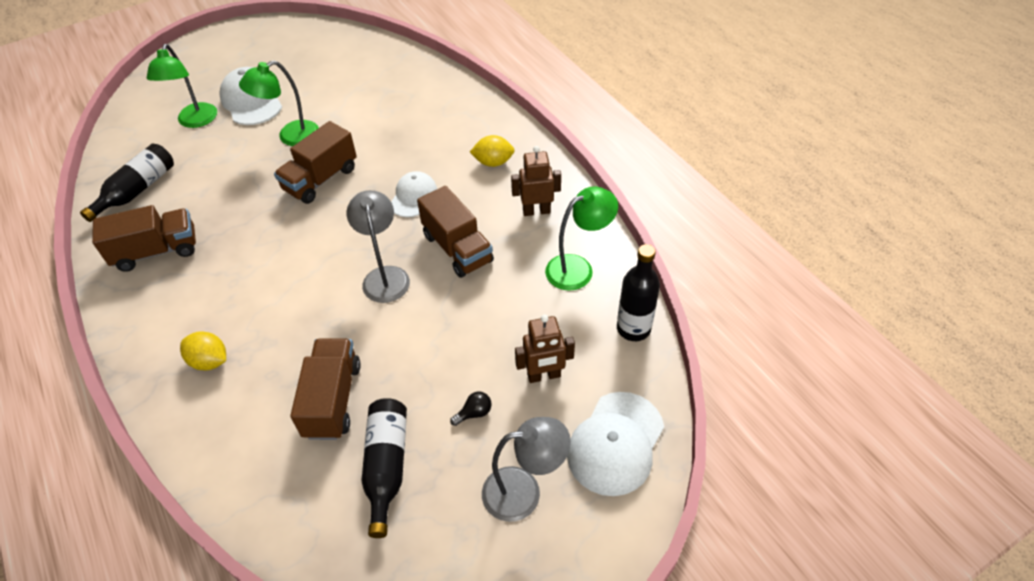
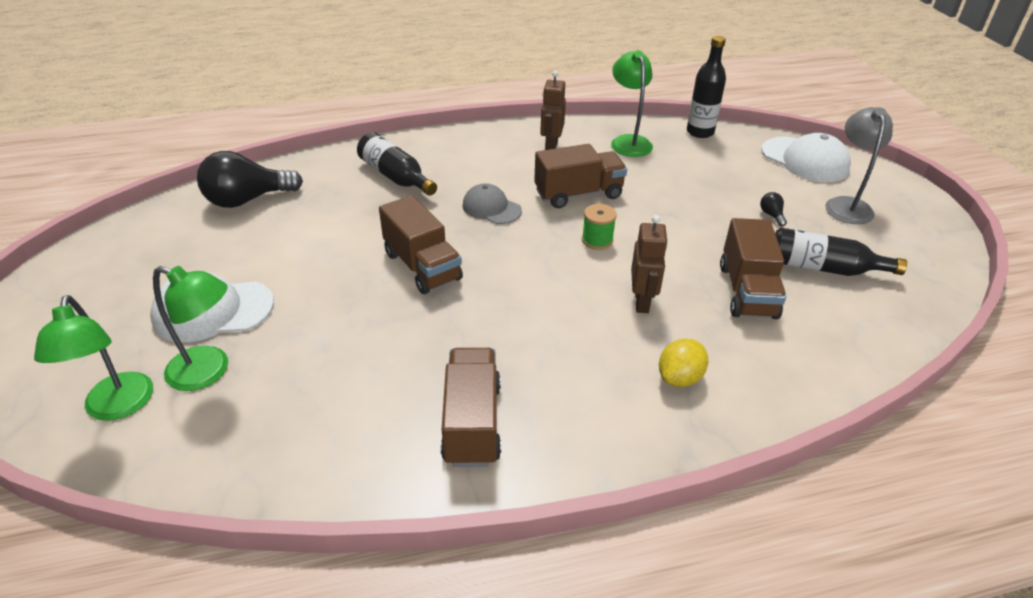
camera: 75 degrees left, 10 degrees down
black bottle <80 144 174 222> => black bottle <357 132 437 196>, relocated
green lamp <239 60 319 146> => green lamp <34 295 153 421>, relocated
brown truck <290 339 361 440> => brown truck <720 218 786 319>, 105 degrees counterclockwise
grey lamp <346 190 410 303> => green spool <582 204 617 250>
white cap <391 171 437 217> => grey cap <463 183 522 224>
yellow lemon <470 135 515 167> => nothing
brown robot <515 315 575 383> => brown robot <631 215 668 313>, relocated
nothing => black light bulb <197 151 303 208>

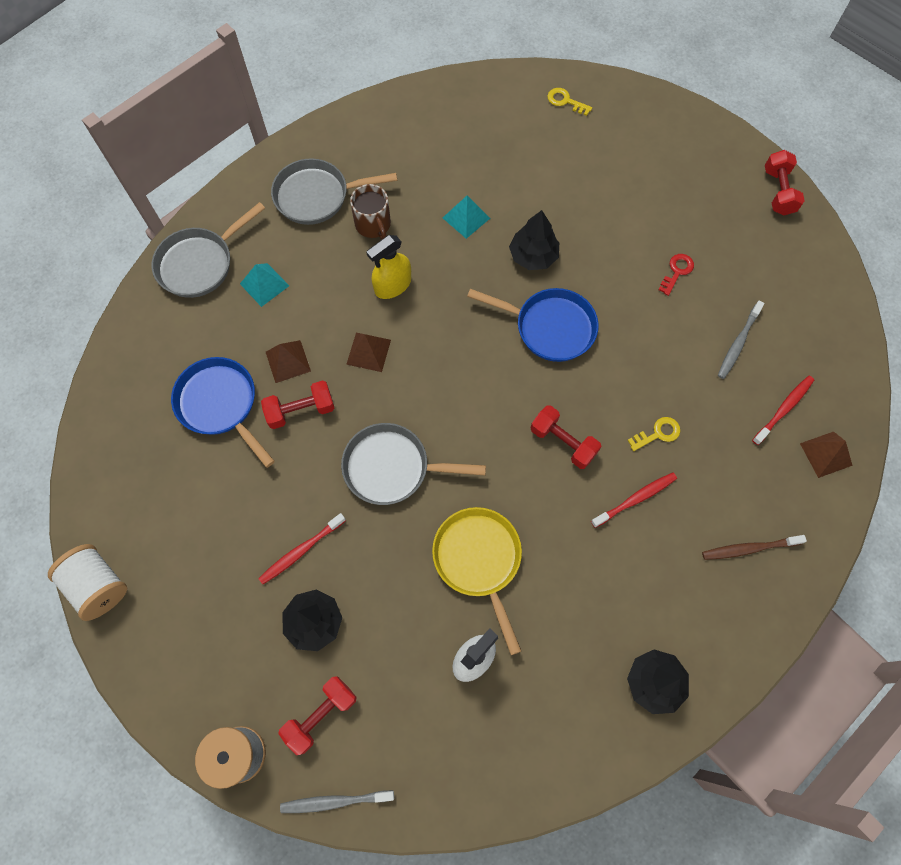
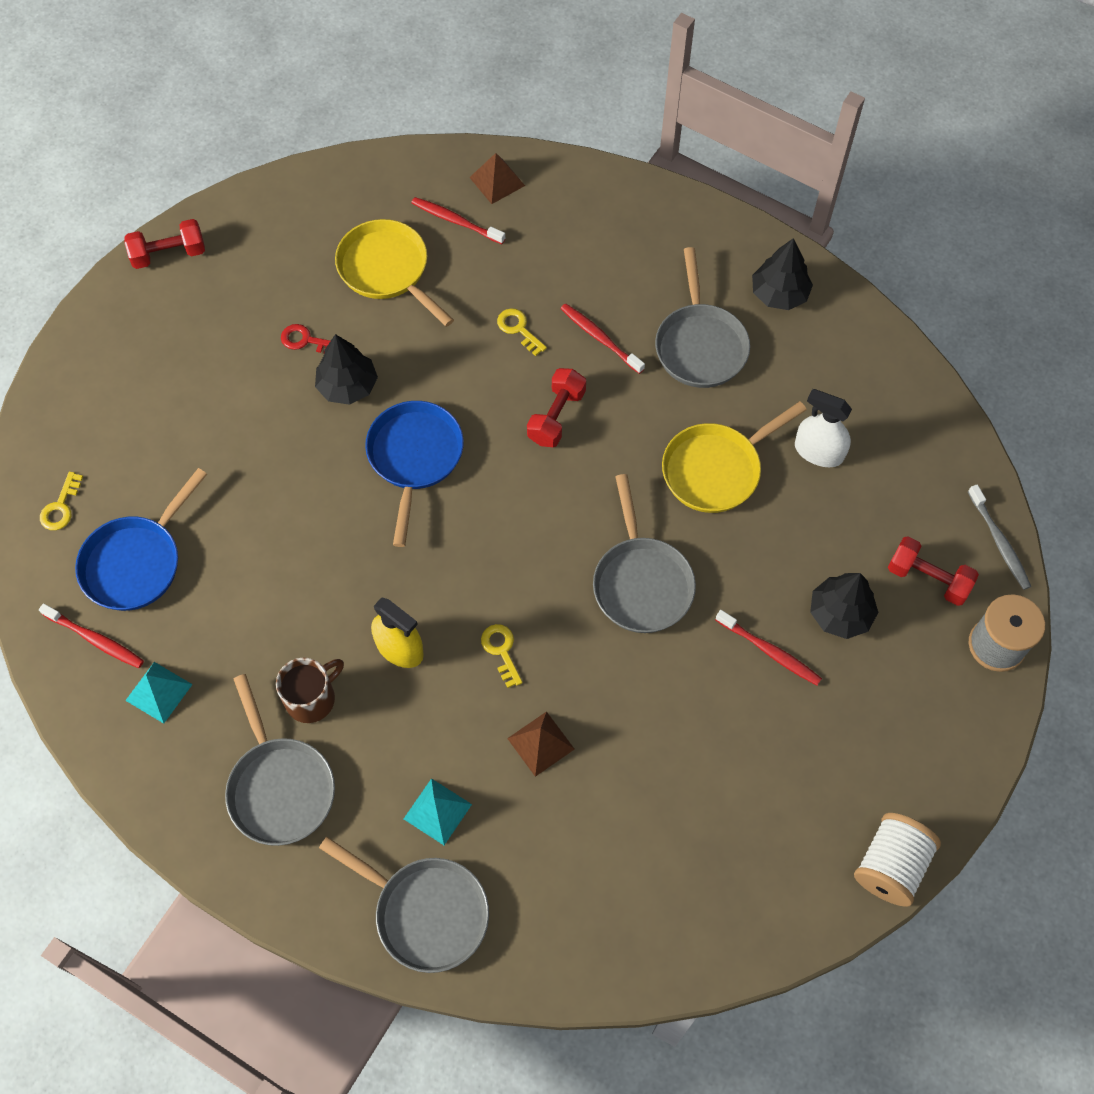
camera: 105 degrees left, 5 degrees down
blue pan <171 357 275 468> => blue pan <75 468 207 611>, relocated
red dumbbell <261 380 334 429> => nothing
brown pyramid <346 333 391 372> => yellow key <481 624 523 688>
turquoise pyramid <443 196 490 239> => turquoise pyramid <125 662 193 724>, relocated
black tree <509 210 559 270> => black tree <315 334 378 405>, relocated
brown toothbrush <702 535 807 560> => nothing
grey toothbrush <718 301 764 379> => yellow pan <335 219 454 327>
nothing => red toothbrush <39 604 144 668>
nothing => grey pan <655 247 750 388>

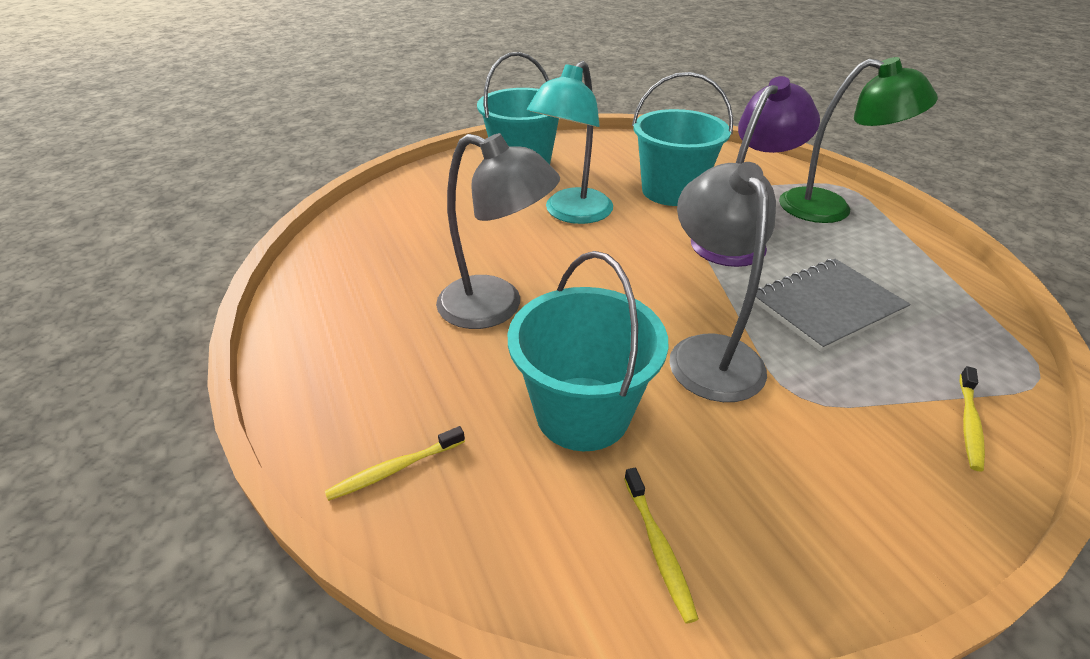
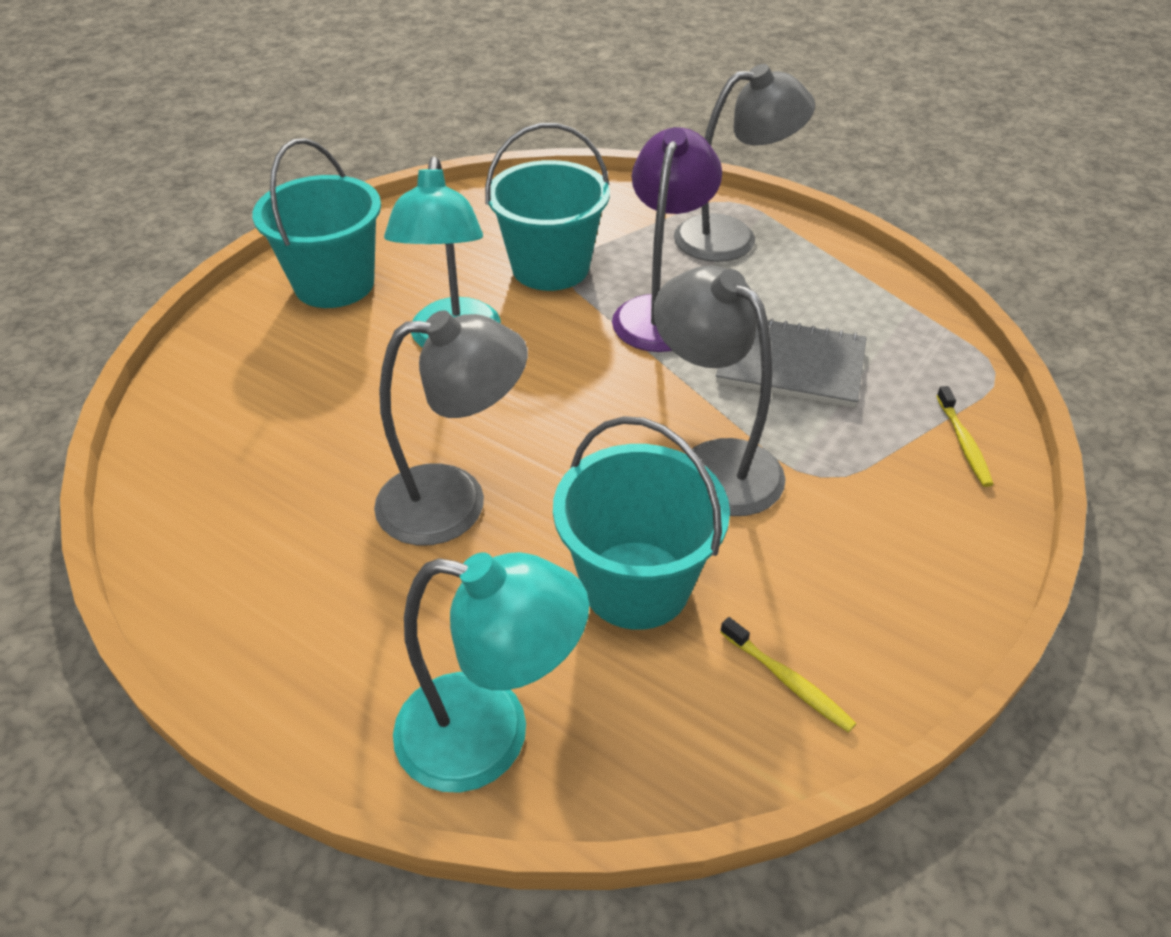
camera: 30 degrees left, 5 degrees up
yellow toothbrush <325 426 465 501> => turquoise lamp <393 552 589 793>
grey notebook <754 259 911 352> => grey notebook <716 319 867 408>, 75 degrees clockwise
green lamp <779 57 938 223> => grey lamp <674 64 815 262>

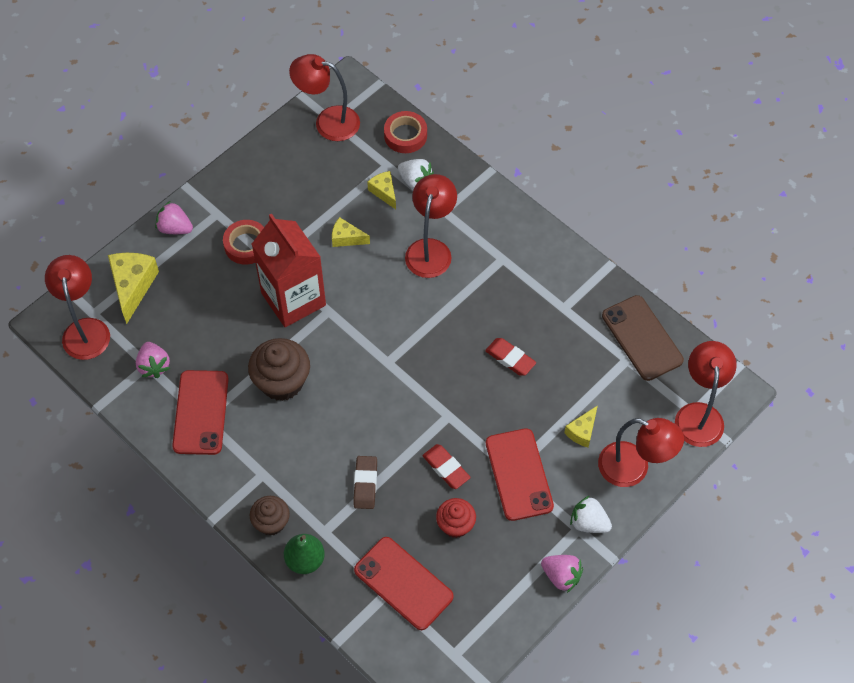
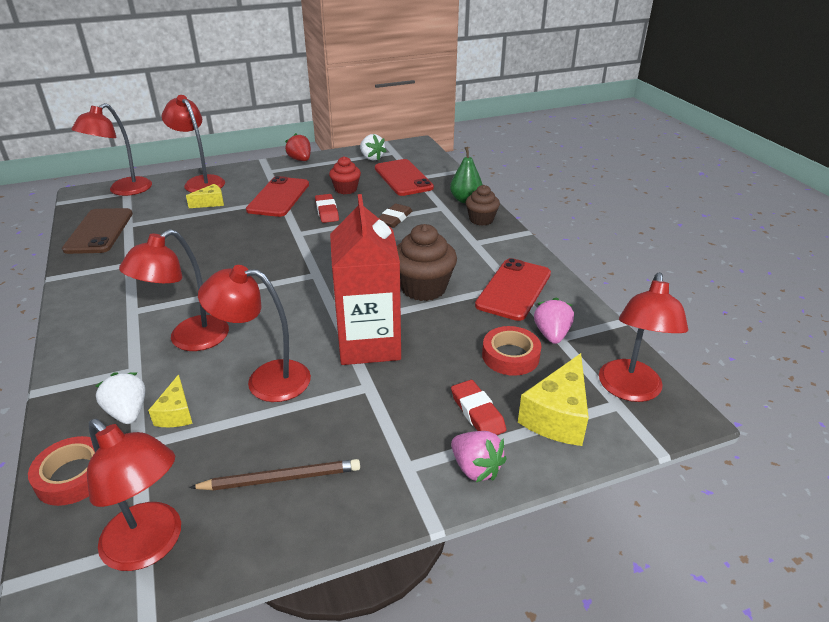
camera: 155 degrees left, 25 degrees down
red tape <223 220 264 265> => red tape <482 326 542 376>, relocated
yellow cheese <332 217 370 247> => red lamp <198 265 311 402>
red eraser <485 338 536 376> => red eraser <451 380 506 435>, relocated
pink strawberry <541 555 583 593> => red strawberry <285 133 311 161>
white strawberry <570 496 612 533> => white strawberry <360 134 387 161>, relocated
nothing => brown pencil <189 459 360 491>

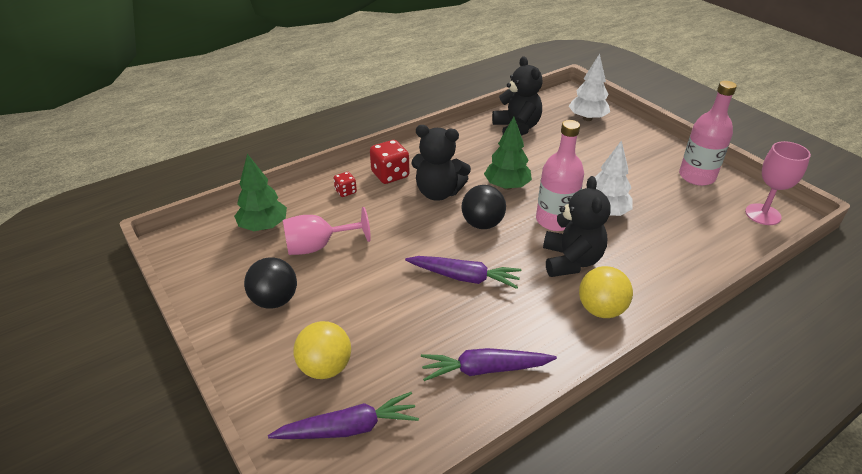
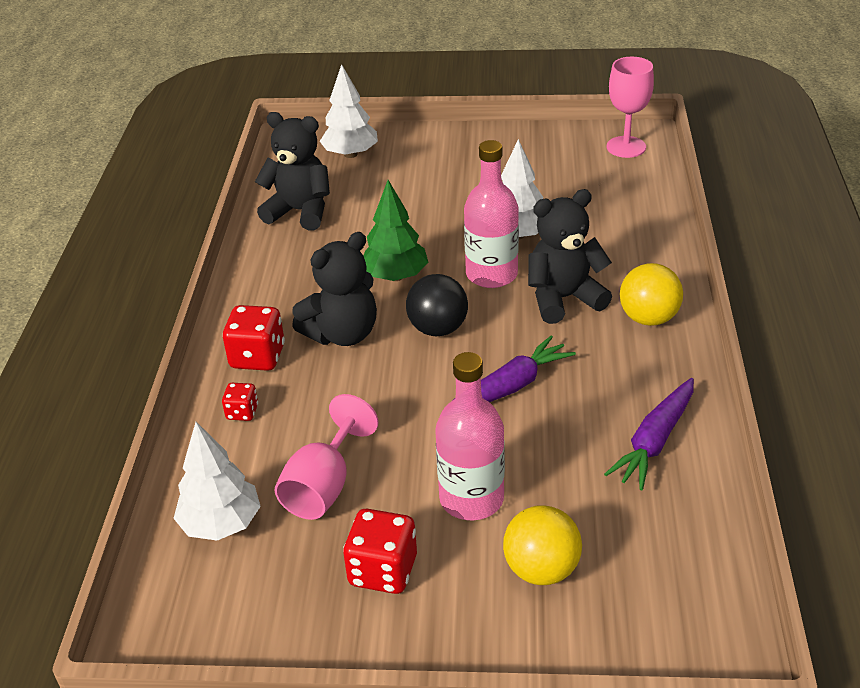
camera: 50 degrees left, 0 degrees up
green tree <234 154 287 231> => white tree <173 422 261 541>
black ball <244 257 297 309> => red dice <343 509 417 594>
purple carrot <268 392 419 439> => nothing
black teddy bear <543 176 611 277> => black teddy bear <528 189 612 324>, 60 degrees counterclockwise
pink bottle <679 81 737 186> => pink bottle <435 352 505 520>, relocated

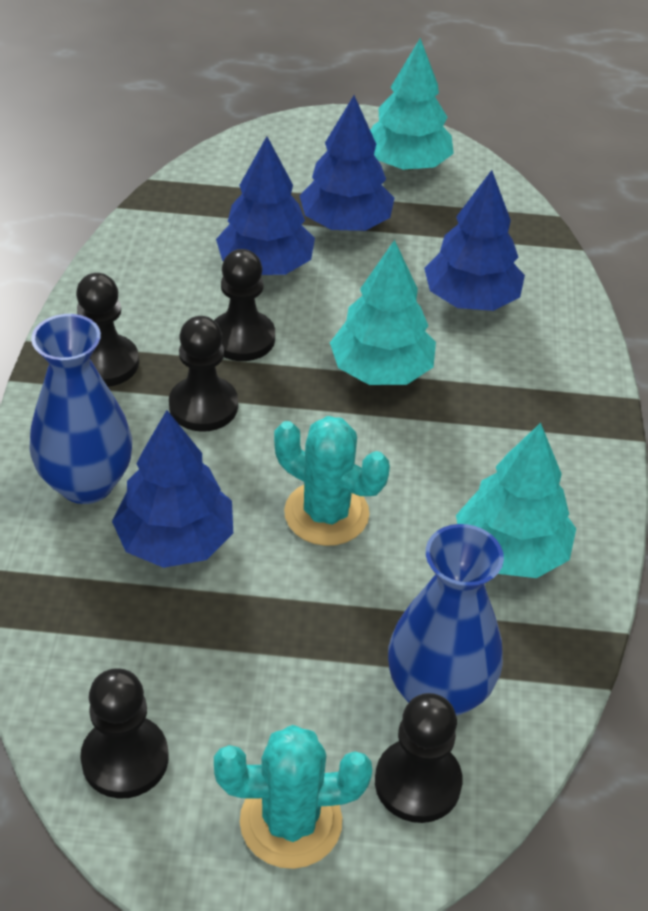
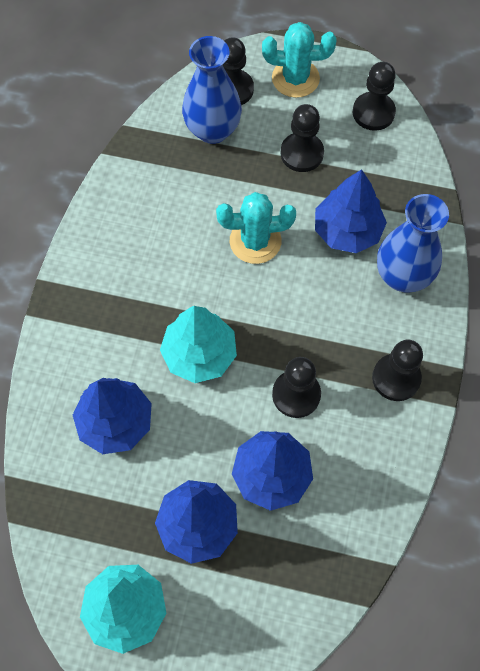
camera: 170 degrees left, 20 degrees up
black pawn <169 316 238 432> => black pawn <281 104 324 172>, relocated
turquoise cactus <274 416 390 546> => turquoise cactus <216 192 296 264>, 45 degrees counterclockwise
turquoise tree <456 423 576 578> => nothing

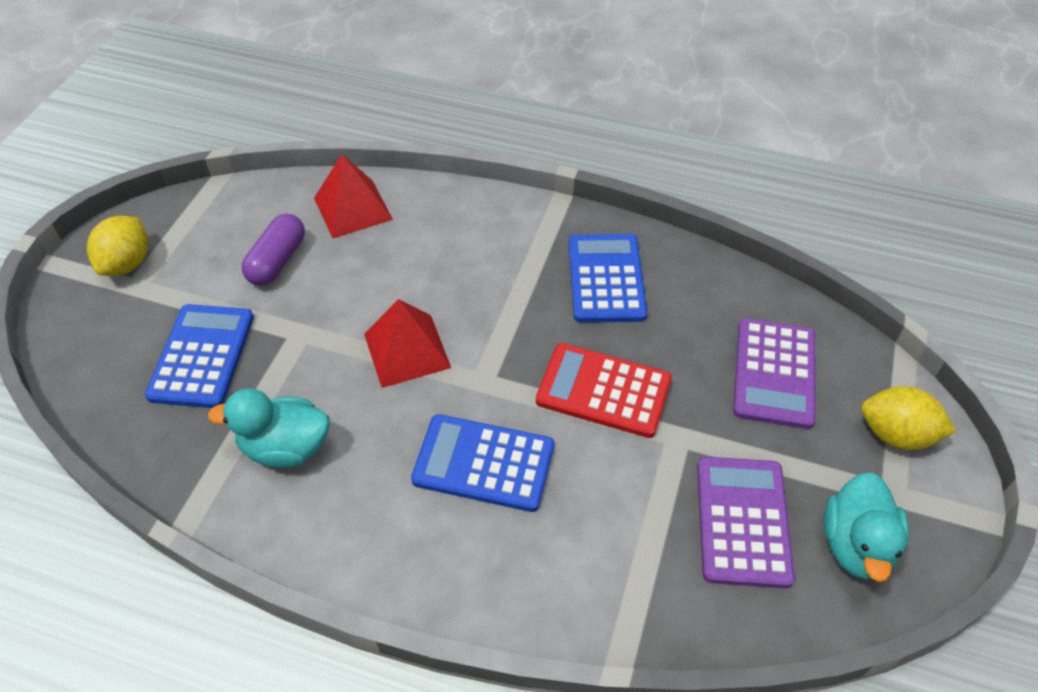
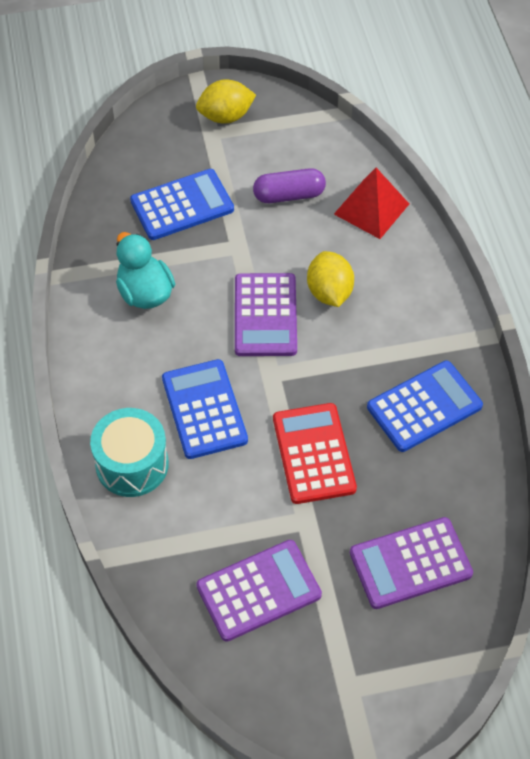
camera: 60 degrees right, 5 degrees up
red pyramid <364 299 451 388> => purple calculator <235 273 297 356>
turquoise duck <824 472 909 582> => nothing
yellow lemon <861 386 956 450> => yellow lemon <307 251 354 307>, relocated
nothing => turquoise drum <90 408 169 497>

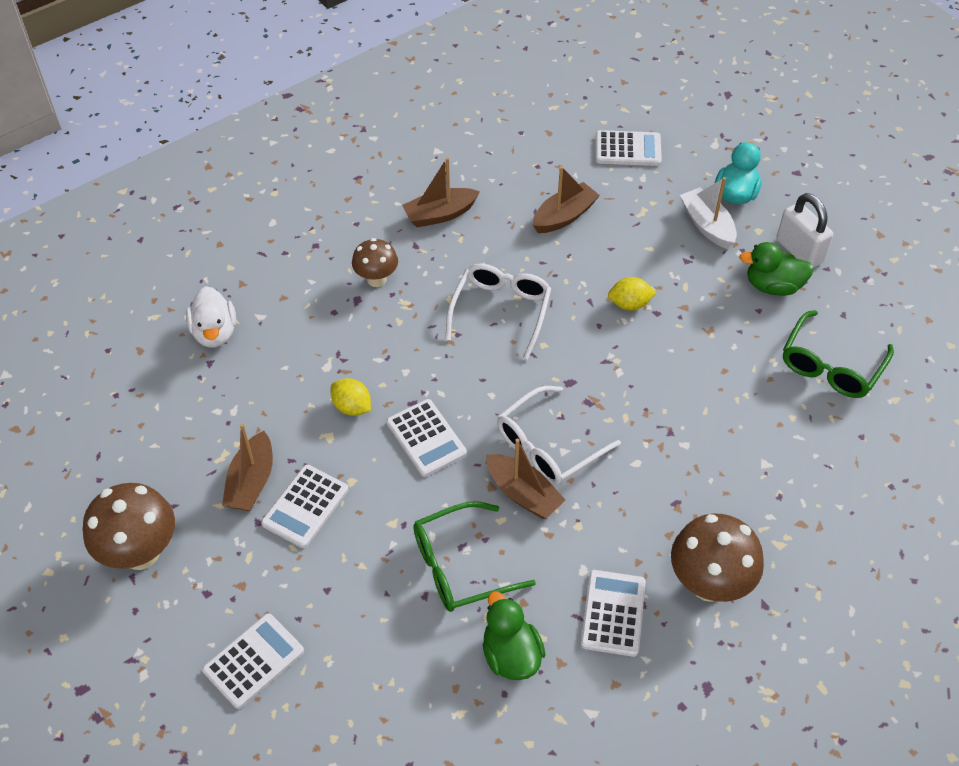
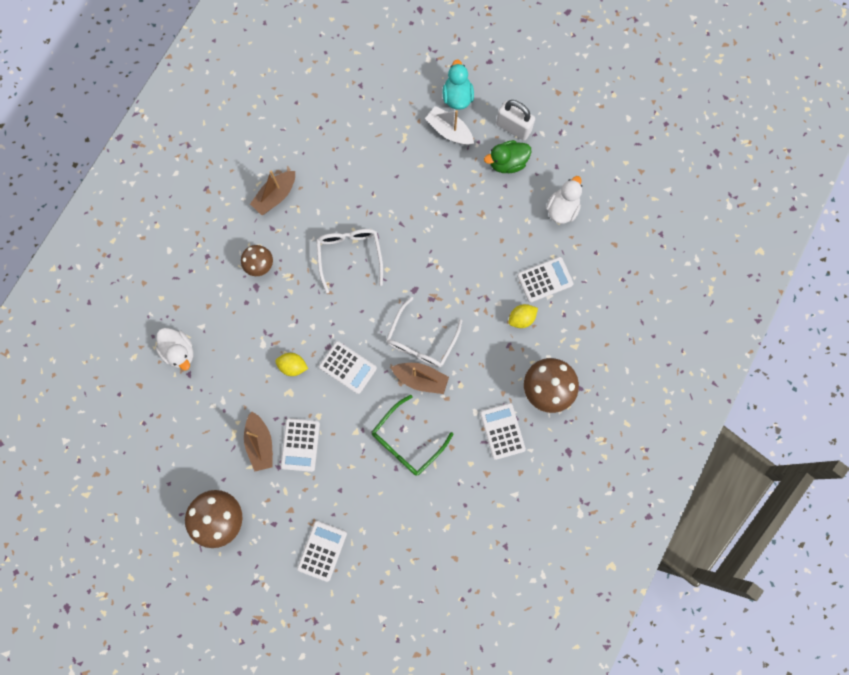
camera: 25 degrees left, 25 degrees up
green duck <482 591 546 680> => nothing
brown boat <533 166 600 233> => nothing
white calculator <596 130 662 166> => white calculator <517 257 574 303>, relocated
yellow lemon <608 277 656 311> => yellow lemon <509 304 538 328>, relocated
green glasses <783 310 894 398> => white duck <546 176 582 224>

